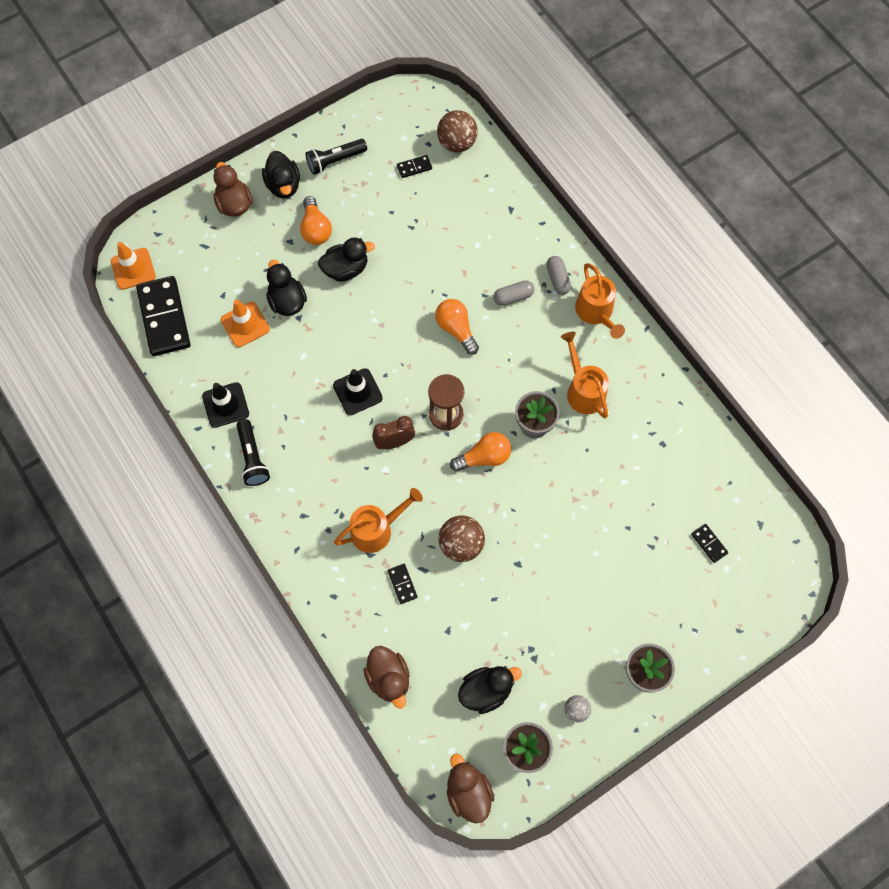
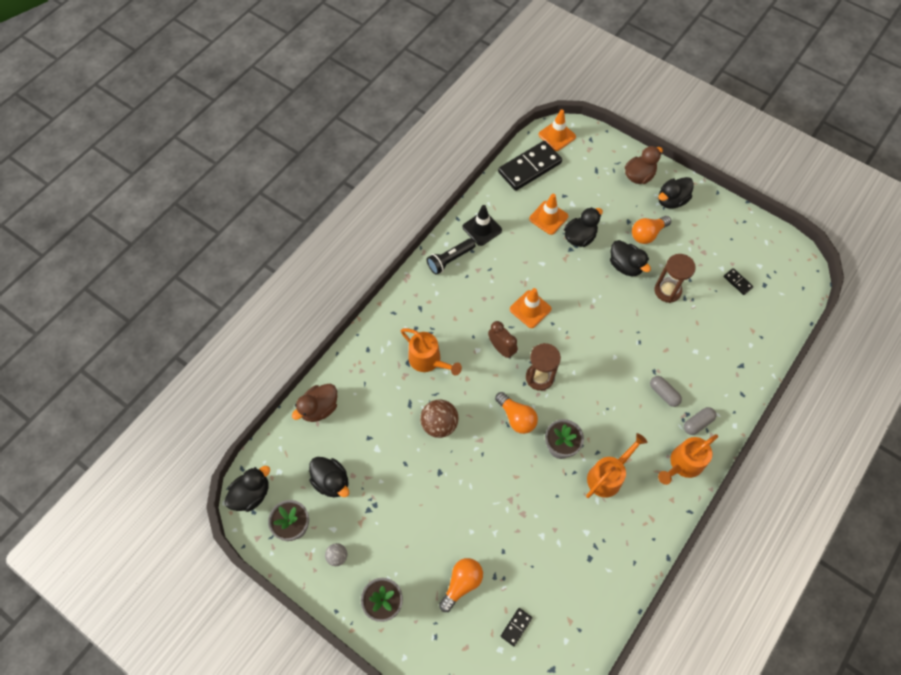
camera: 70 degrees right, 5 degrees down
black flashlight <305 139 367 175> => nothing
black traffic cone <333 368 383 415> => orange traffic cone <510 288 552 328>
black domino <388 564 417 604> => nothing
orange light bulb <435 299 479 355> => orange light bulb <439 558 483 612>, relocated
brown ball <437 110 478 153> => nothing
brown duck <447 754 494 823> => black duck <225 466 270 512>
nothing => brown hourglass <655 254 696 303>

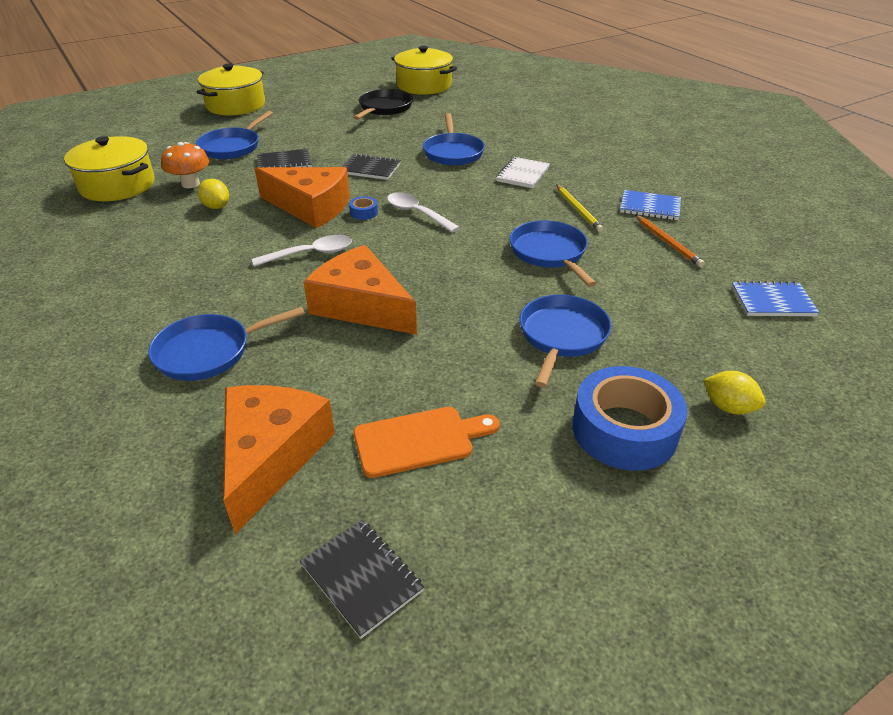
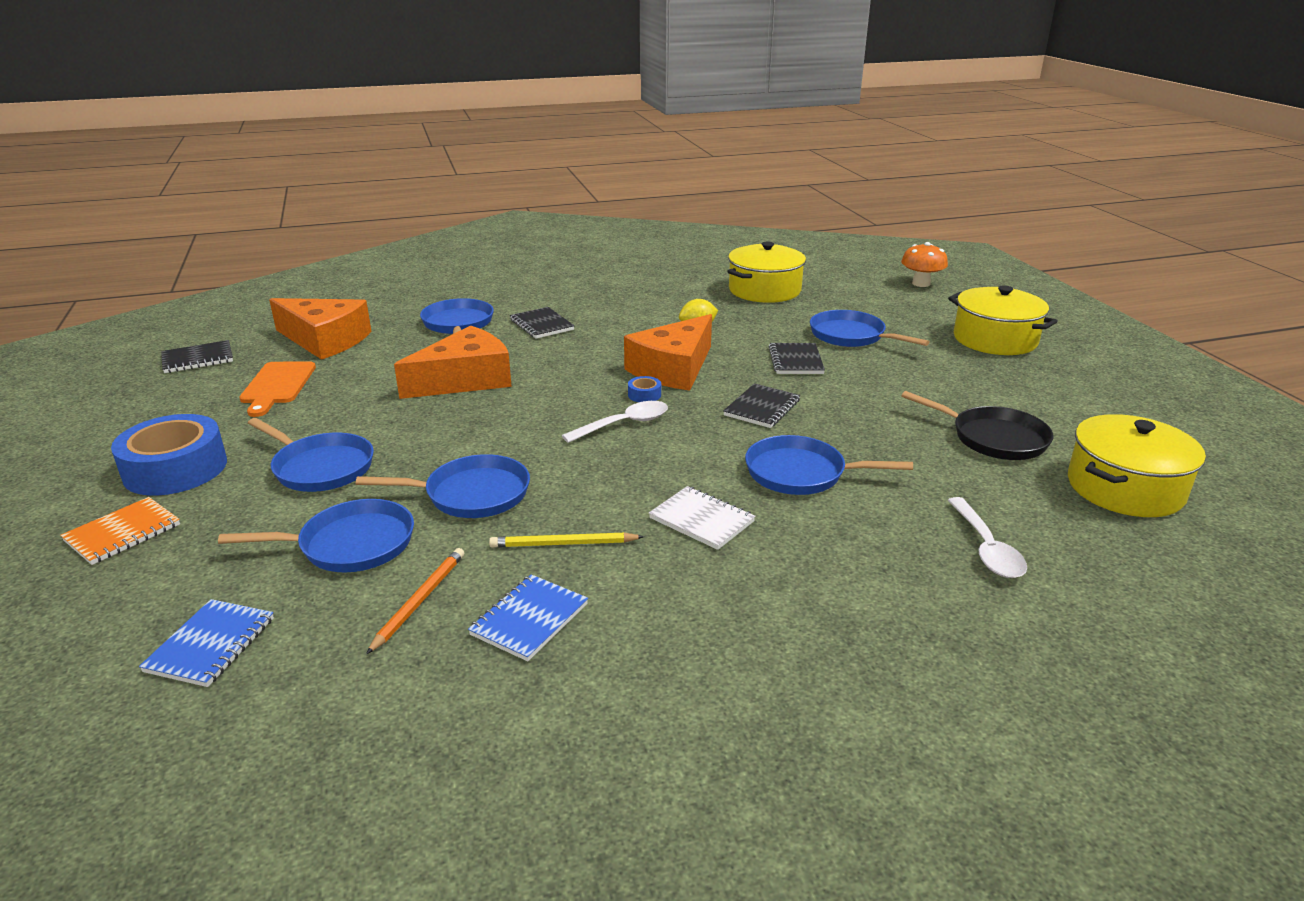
camera: 105 degrees right, 10 degrees down
orange mushroom <161 142 209 188> => orange mushroom <901 242 948 287>, relocated
white spoon <252 235 352 267> => white spoon <947 497 1027 578>, relocated
orange pencil <635 215 705 267> => orange pencil <366 548 464 655>, 120 degrees clockwise
yellow lemon <703 371 766 415> => orange notebook <60 497 180 565>
nothing => blue pan <218 499 414 572>
nothing => black notebook <510 307 574 339>

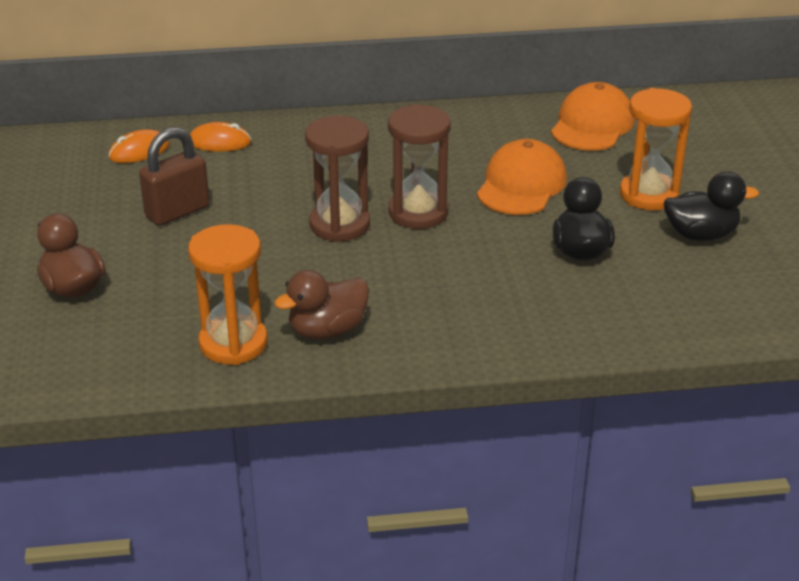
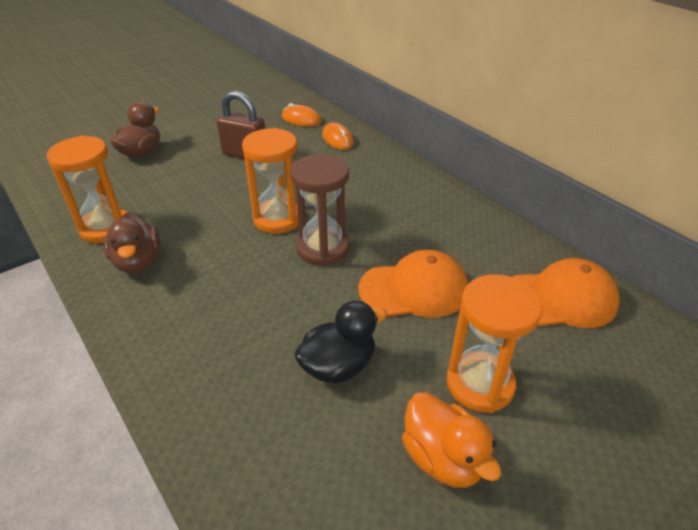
camera: 60 degrees right, 5 degrees up
brown duck <274 270 369 339> => brown duck <104 212 160 273>, 135 degrees counterclockwise
brown hourglass <305 116 370 242> => orange hourglass <242 128 298 234>
black duck <664 171 759 241> => orange duck <402 392 501 488>

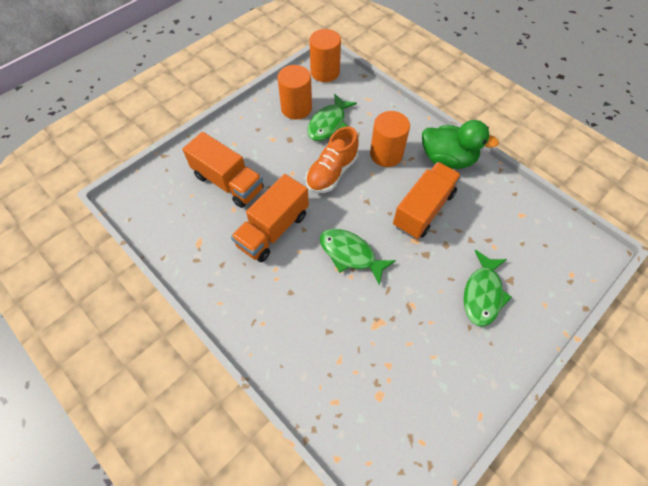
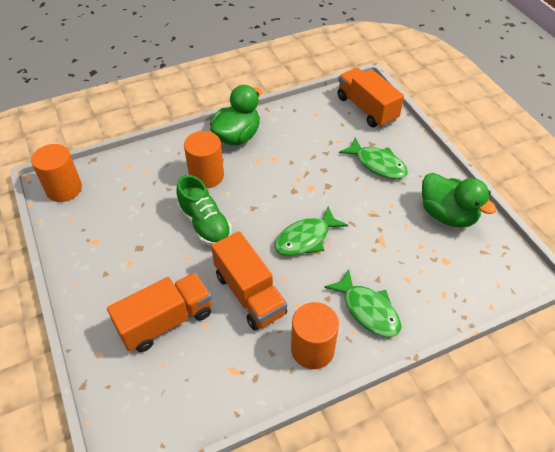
camera: 70 degrees left, 10 degrees down
orange cylinder <277 65 312 120> => orange cylinder <291 302 339 369>, relocated
orange shoe <306 127 358 193> => green shoe <176 175 232 246>
green fish <307 93 357 141> => green fish <324 269 401 337>, relocated
orange truck <393 162 461 239> => orange truck <337 68 404 128>, relocated
nothing => green duck <422 173 497 227>

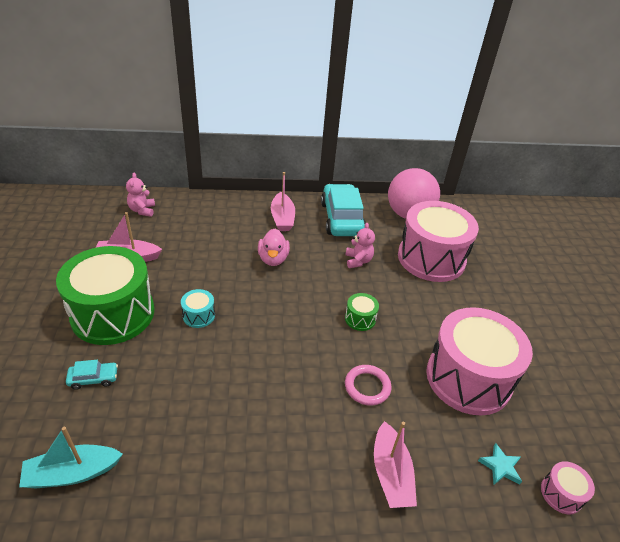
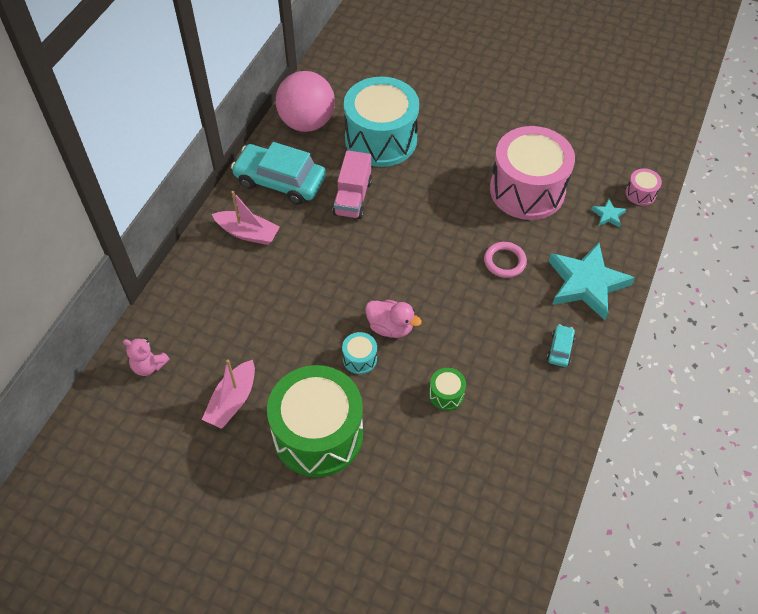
camera: 60 degrees left, 15 degrees up
turquoise boat <19 427 123 488> => nothing
turquoise car <66 360 118 390> => turquoise car <547 324 575 367>, relocated
pink duck <258 229 290 266> => pink duck <365 300 422 338>, relocated
pink teddy bear <345 223 375 268> => pink truck <333 150 372 219>
green drum <345 293 379 331> => green drum <429 368 466 411>, relocated
pink boat <374 421 417 508> => turquoise star <549 243 635 320>
pink drum <398 201 479 282> => turquoise drum <344 77 419 167>

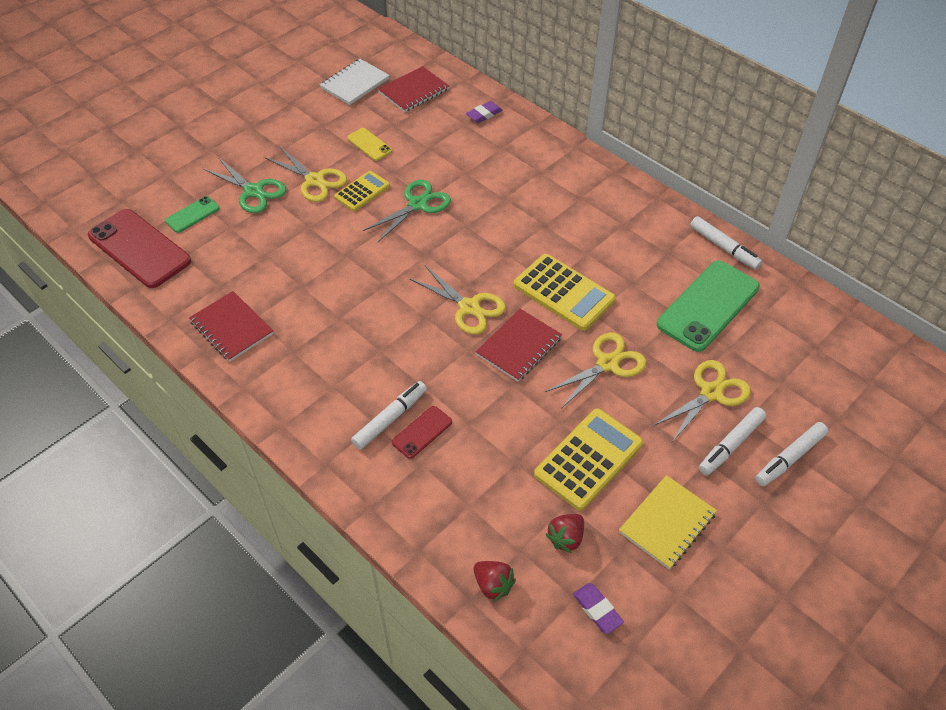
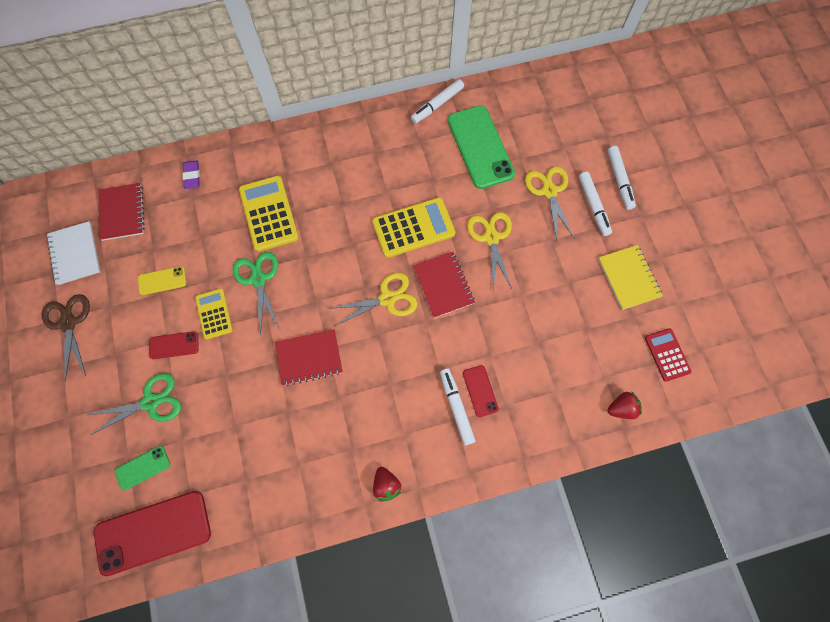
camera: 60 degrees left, 20 degrees up
green phone <165 196 220 233> => green phone <115 446 170 490>, 75 degrees clockwise
red notebook <189 291 274 362> => red notebook <275 329 343 386>, relocated
yellow scissors <265 147 347 202> => red phone <149 331 199 359>
yellow calculator <534 409 643 511> => yellow calculator <239 176 299 252>, relocated
red strawberry <545 514 584 553> => red strawberry <373 467 401 502>, relocated
purple eraser <573 583 624 634> => red calculator <645 328 691 382>
white marker <690 216 762 270> => white marker <411 79 464 124>, 150 degrees clockwise
nothing => brown scissors <41 294 90 381>

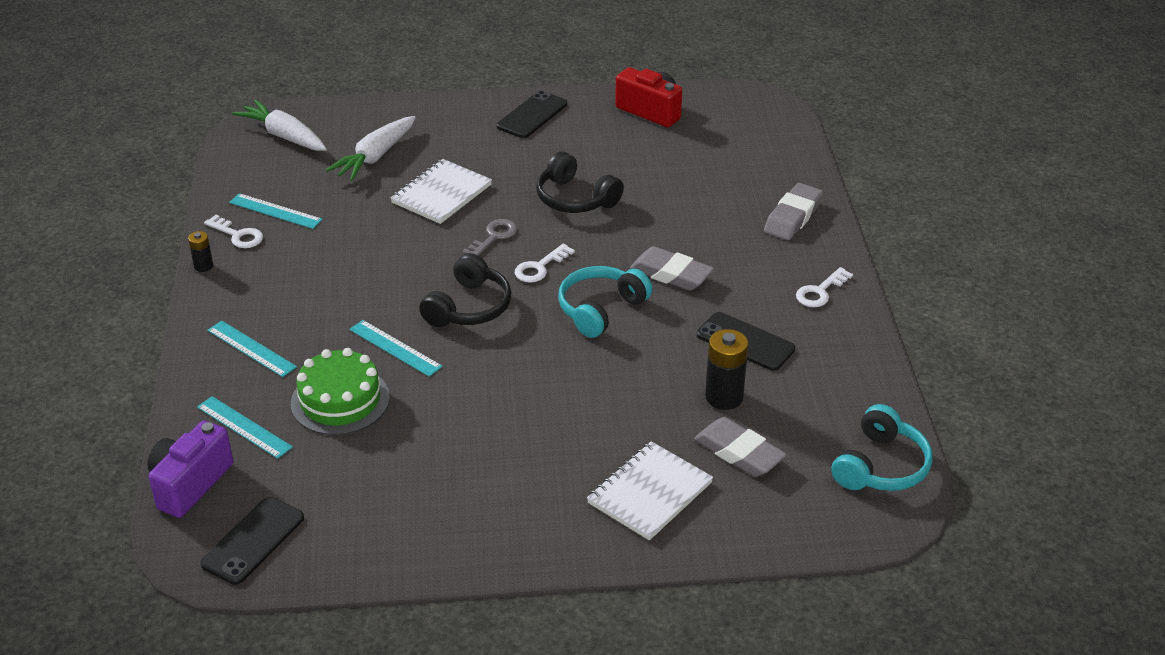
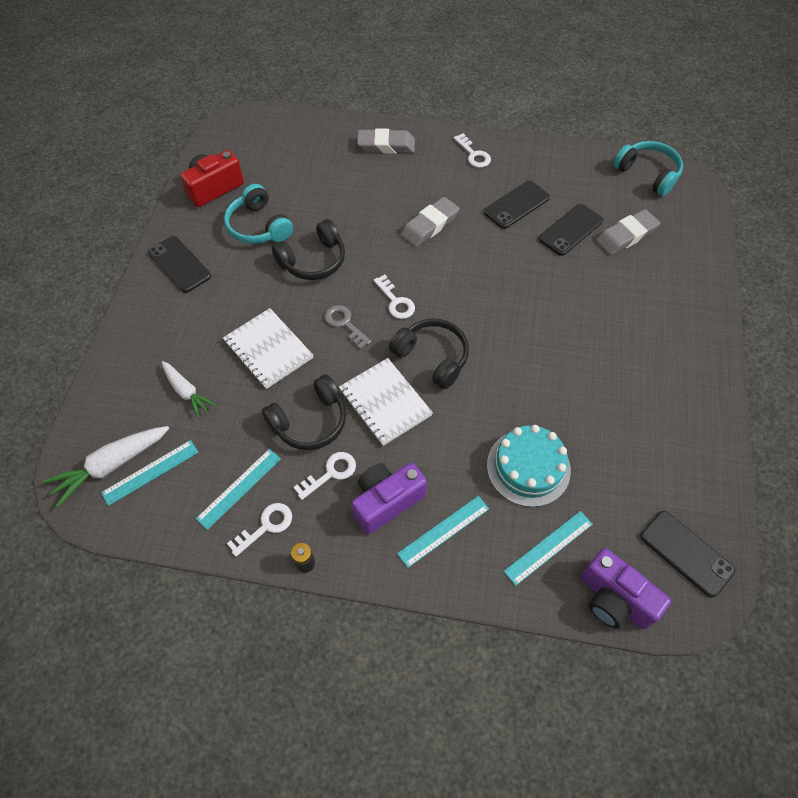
camera: 75 degrees left, 20 degrees up
green cake <291 348 390 435> => turquoise cake <487 425 571 507>
white carrot <326 116 416 181> => white carrot <162 361 216 418>, x0.66
turquoise ruler <349 320 443 377> => turquoise ruler <101 440 199 506>, relocated
turquoise headphones <558 266 652 338> => turquoise headphones <224 184 293 244>, relocated
white notebook <587 441 713 540> => white notebook <339 358 433 446>, relocated
black battery <705 329 748 410> => black phone <539 204 603 256>
grey eraser <764 183 823 240> => grey eraser <357 128 415 154>, 45 degrees counterclockwise
nothing => black headphones <262 374 346 450>
nothing => white key <293 452 356 500>
nothing => purple camera <352 463 427 535>

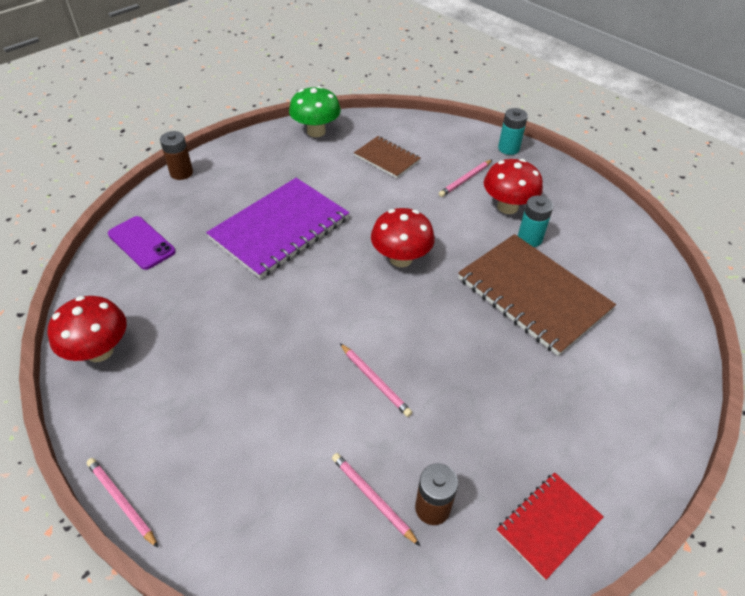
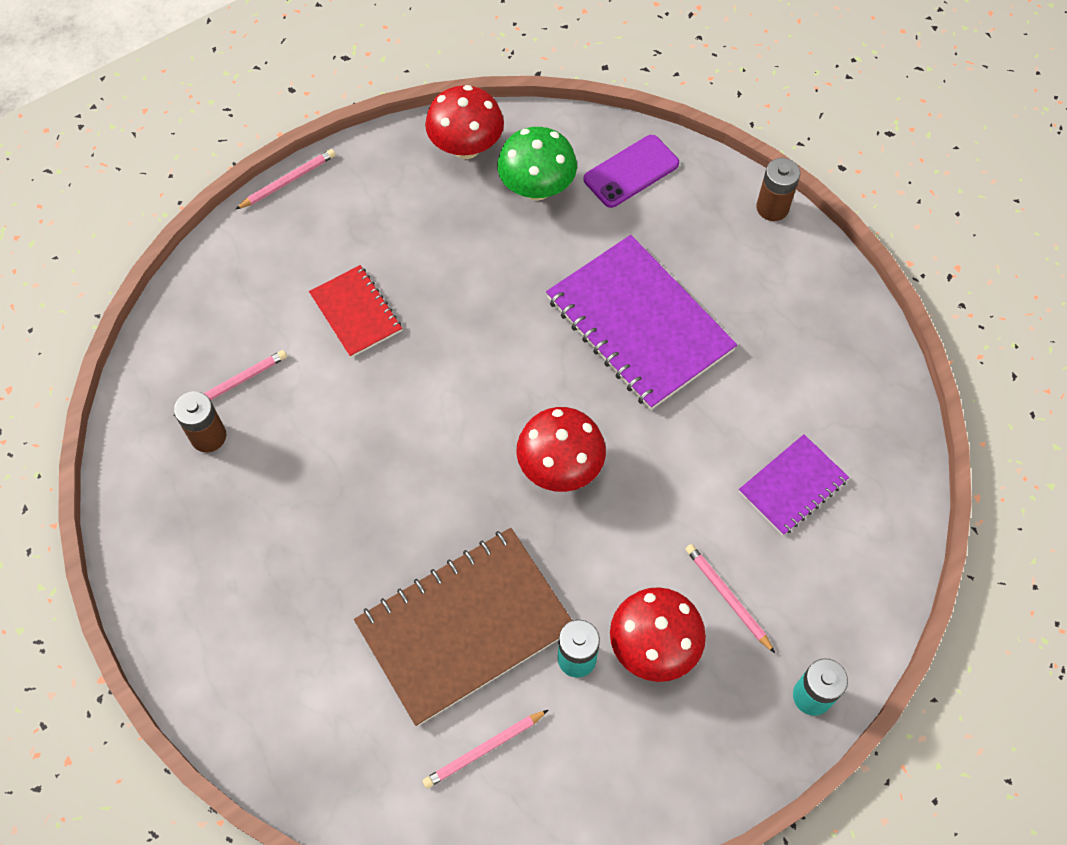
camera: 100 degrees right, 15 degrees up
green mushroom <289 86 341 137> => green mushroom <497 127 577 201>, relocated
pink pencil <340 343 412 417> => pink pencil <422 710 548 788>, relocated
brown notebook <354 136 420 178> => purple notebook <739 434 849 535>
red notebook <497 472 604 580> => red notebook <309 265 402 358>, relocated

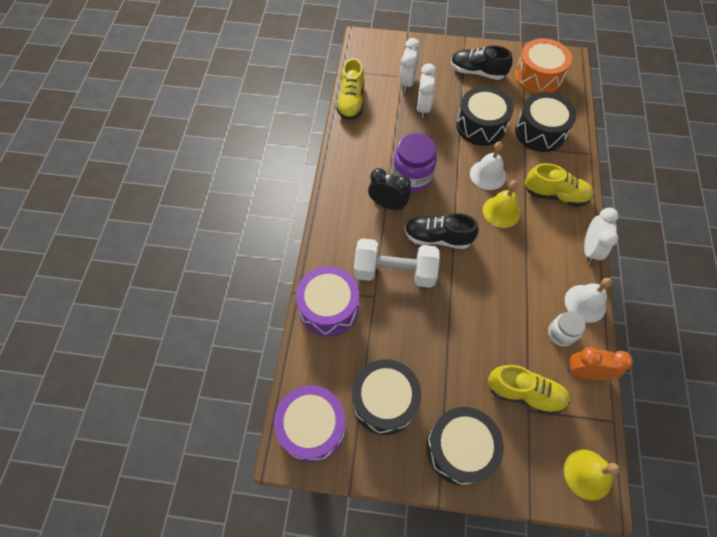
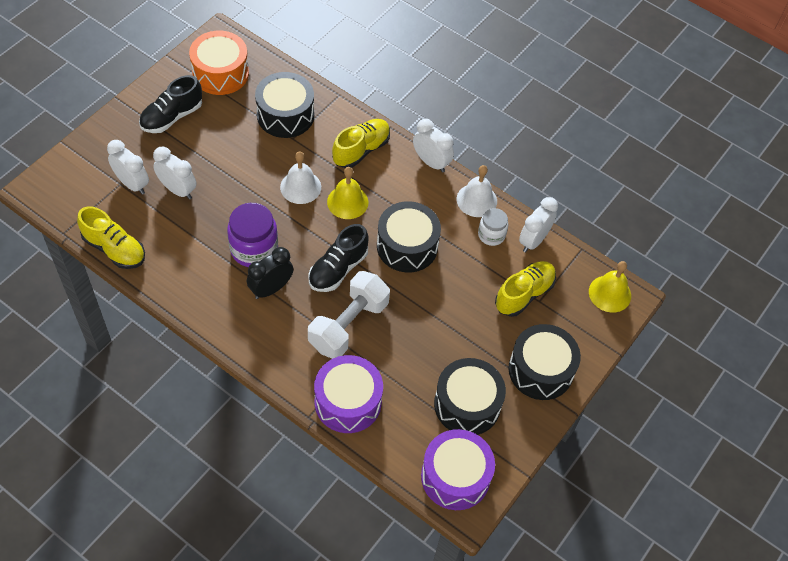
camera: 65 degrees left, 5 degrees down
black drum <456 86 514 146> => black drum <377 201 441 273>, relocated
orange clock <567 347 633 380> => white clock <519 197 558 253>

